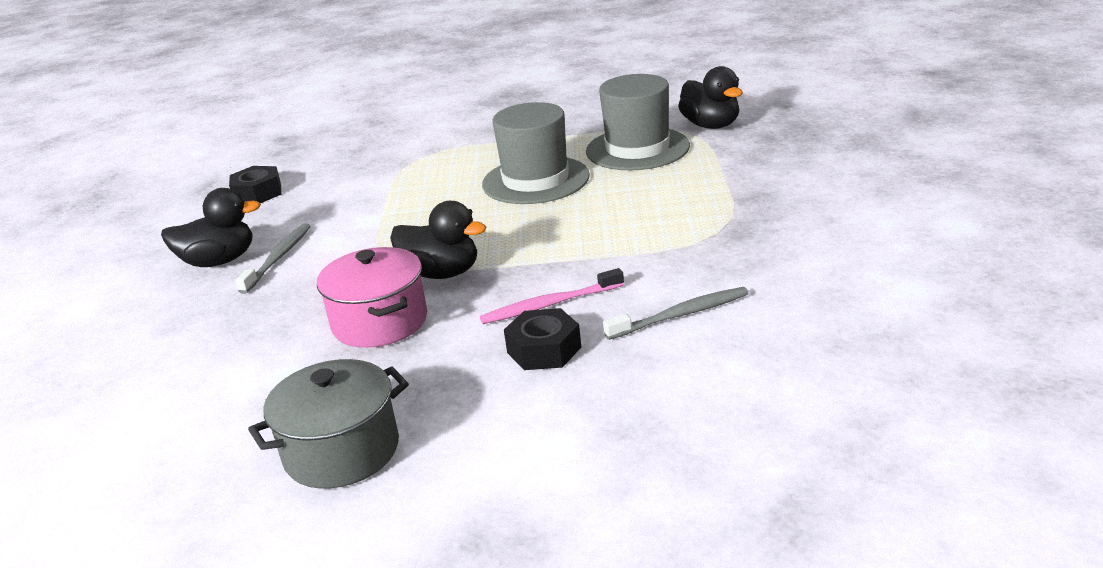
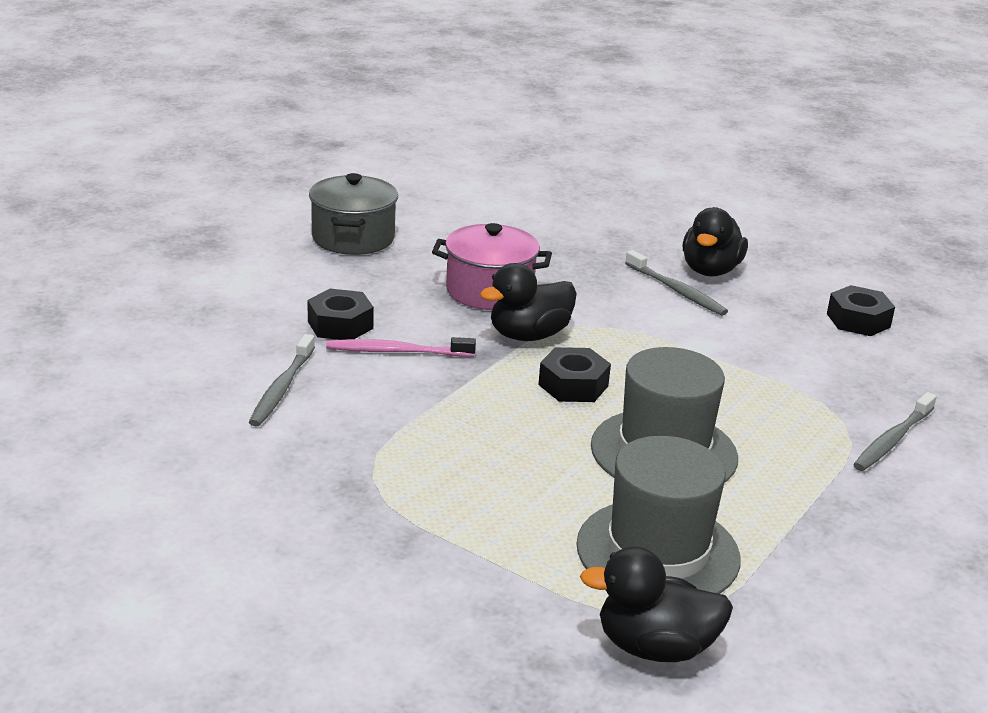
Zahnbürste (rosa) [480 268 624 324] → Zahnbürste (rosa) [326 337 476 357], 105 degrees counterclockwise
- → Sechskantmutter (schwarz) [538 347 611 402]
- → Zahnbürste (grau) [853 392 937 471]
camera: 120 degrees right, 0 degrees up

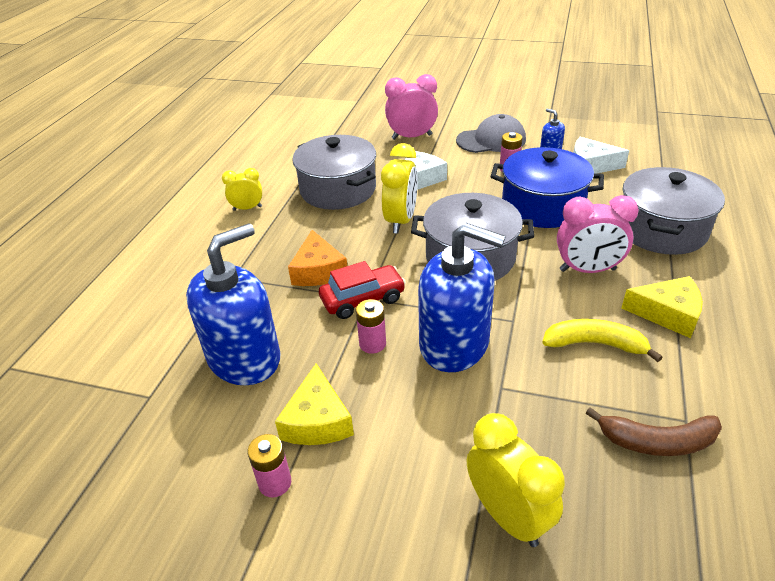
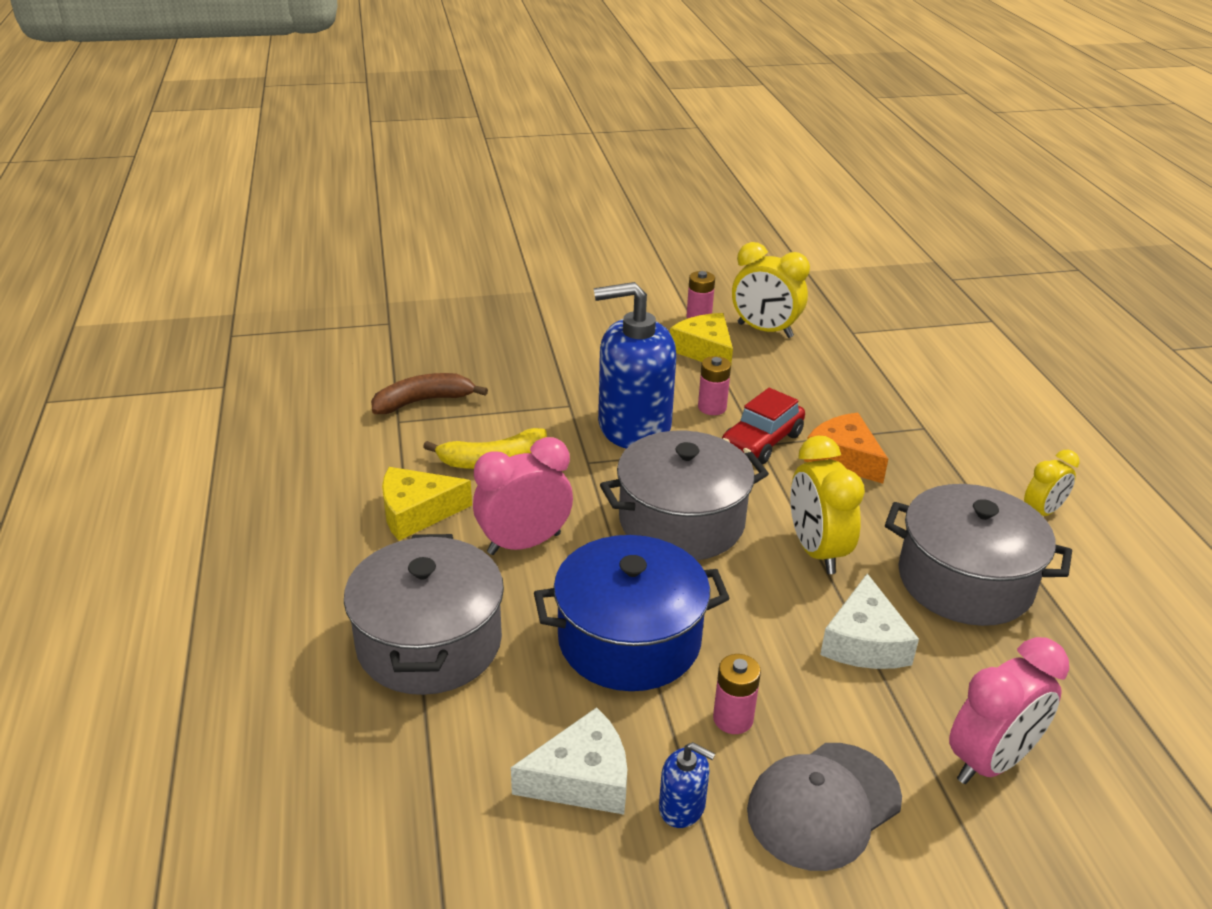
Seifenspender (blau) [186 223 280 385] → -
Wecker (gelb) [467 413 565 547] → Wecker (gelb) [732 242 810 338], move
camera: 150 degrees right, 5 degrees down

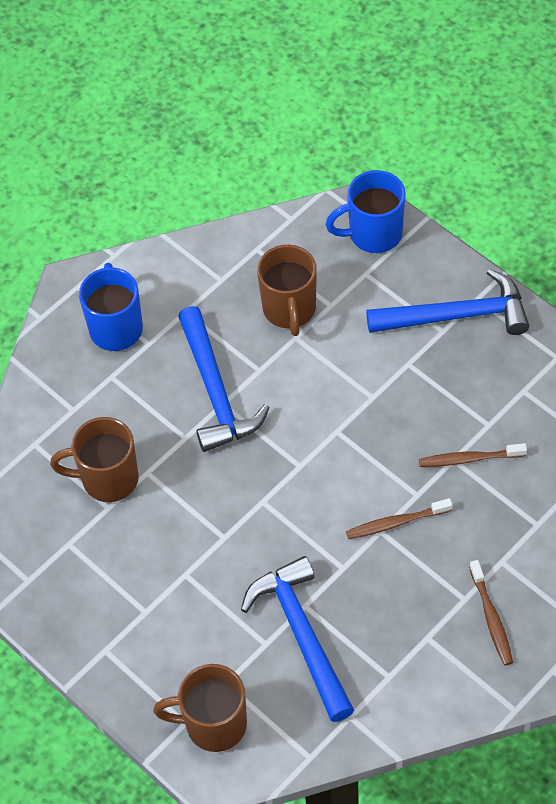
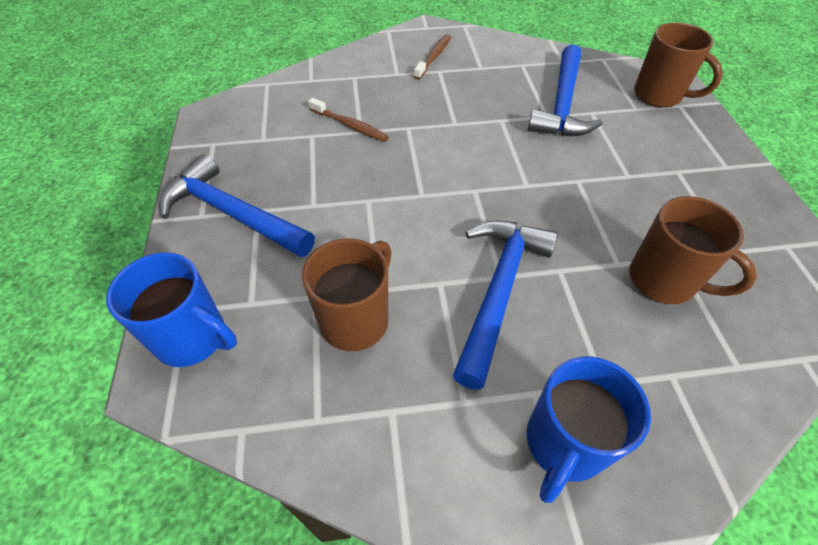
Zahnbürste (braun) [346 498 452 539] → -
camera: 145 degrees left, 5 degrees down

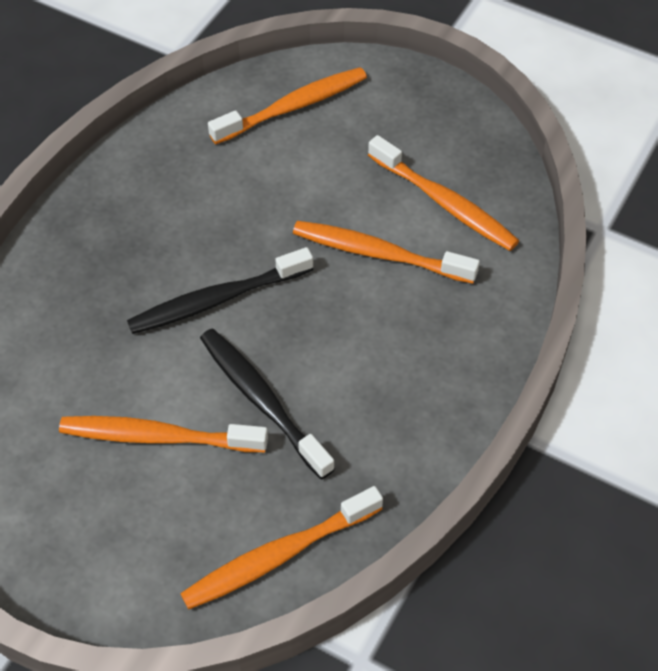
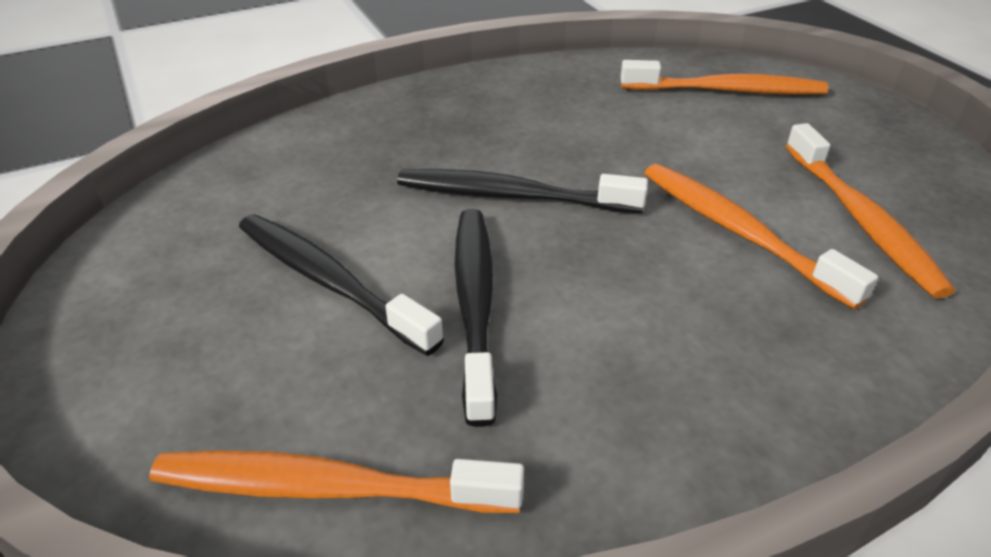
Zahnbürste (orange) [59 416 268 452] → Zahnbürste (schwarz) [239 214 444 356]
camera: 35 degrees right, 15 degrees down

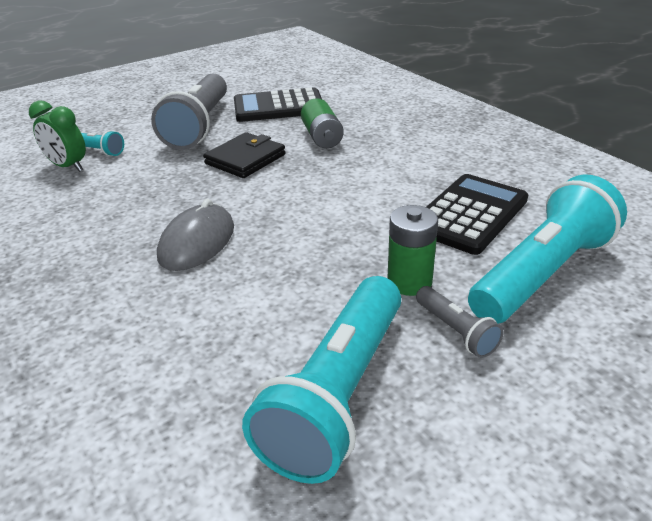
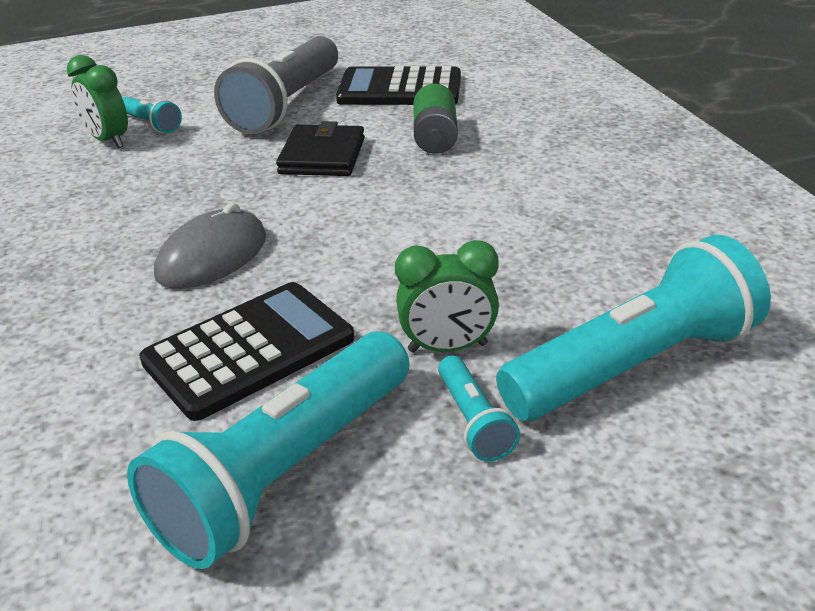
Geldbörse (schwarz) [203 132 285 178] → Geldbörse (schwarz) [276 121 365 176], 45 degrees counterclockwise
Batterie (grün) [387 205 438 296] → Wecker (grün) [395 240 499 353]
Taschenlampe (grau) [416 286 504 358] → Taschenlampe (türkis) [438 356 520 461]
Taschenrechner (schwarz) [427 174 528 255] → Taschenrechner (schwarz) [139 282 354 421], move
camera: 15 degrees right, 0 degrees up

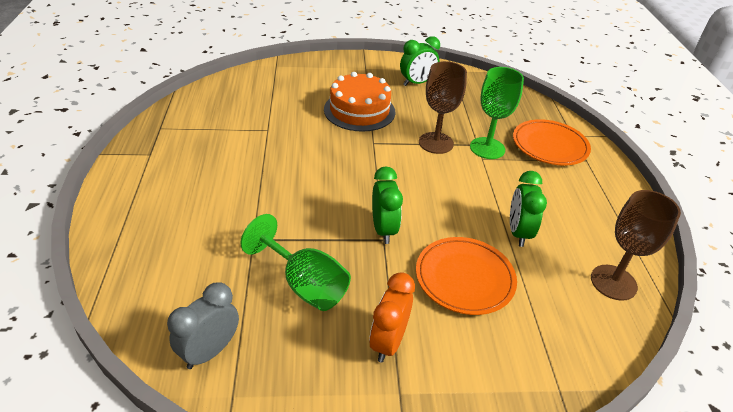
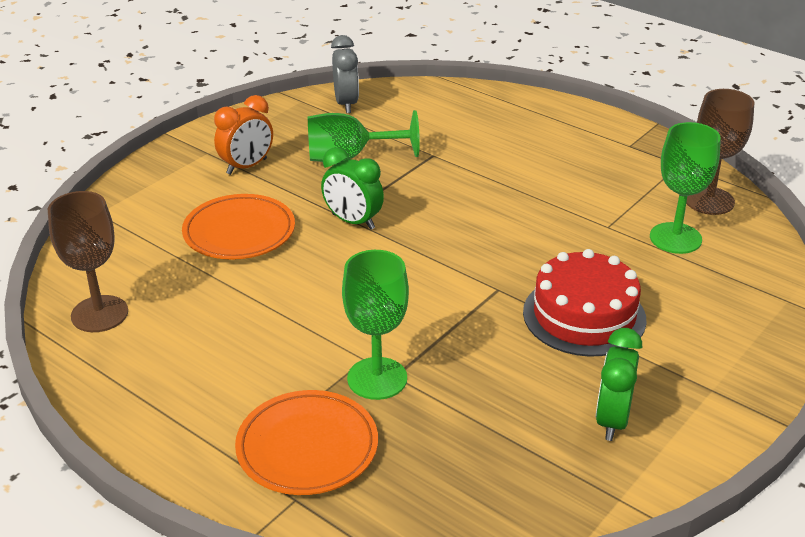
Kuchen (orange) [324 72 395 132] → Kuchen (rot) [523 249 646 357]
Wecker (orange) [369 272 415 363] → Wecker (orange) [214 95 273 175], 75 degrees clockwise
Kelch (braun) [419 61 467 154] → Kelch (braun) [686 89 754 215], move
Wecker (grün) [510 171 547 247] → -
- → Kelch (grün) [650 122 721 254]
camera: 135 degrees right, 5 degrees down

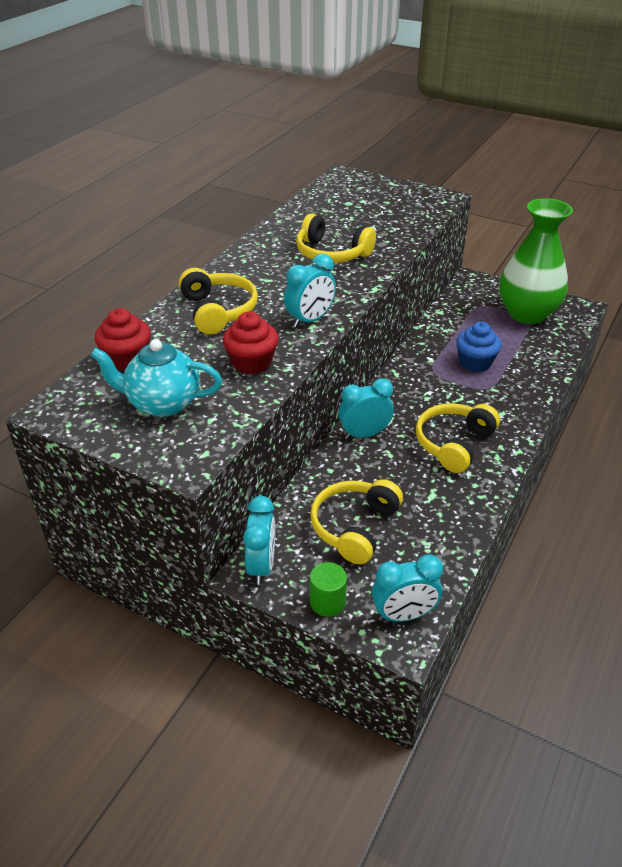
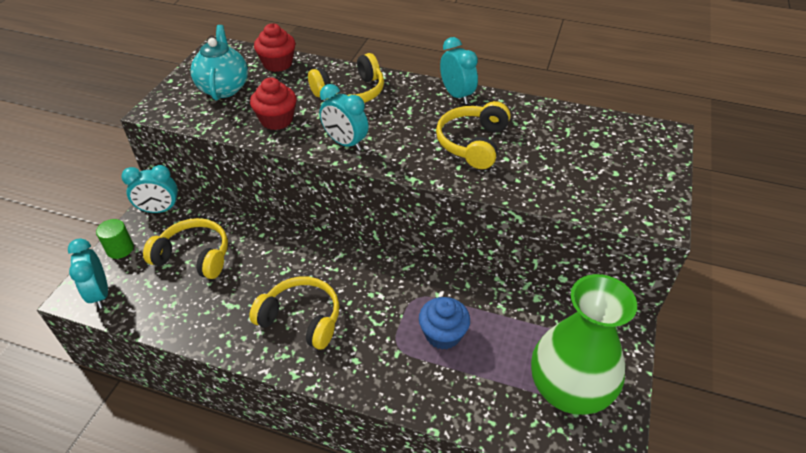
Wecker (türkis) [339 378 394 439] → Wecker (türkis) [440 37 478 104], move
camera: 80 degrees right, 5 degrees up

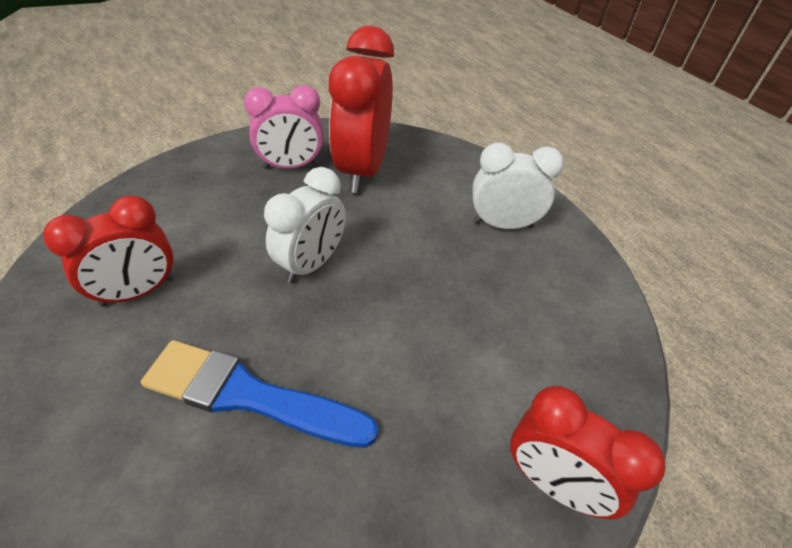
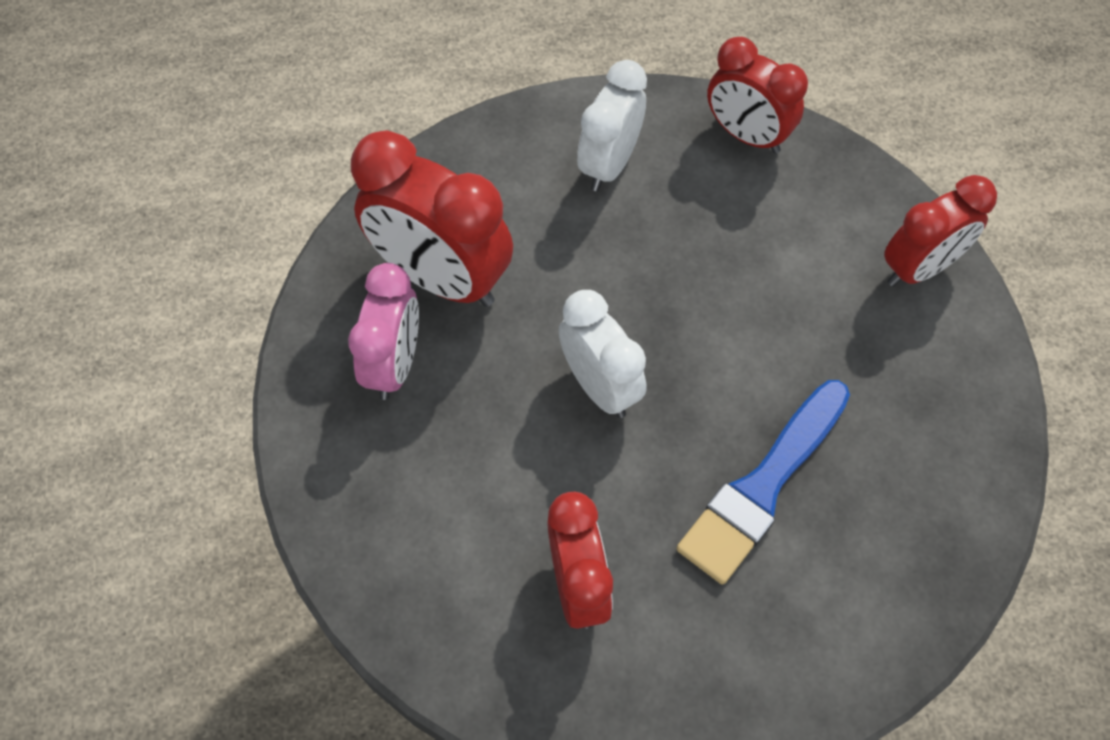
- → Wecker (rot) [707 37 808 154]
camera: 65 degrees left, 15 degrees up

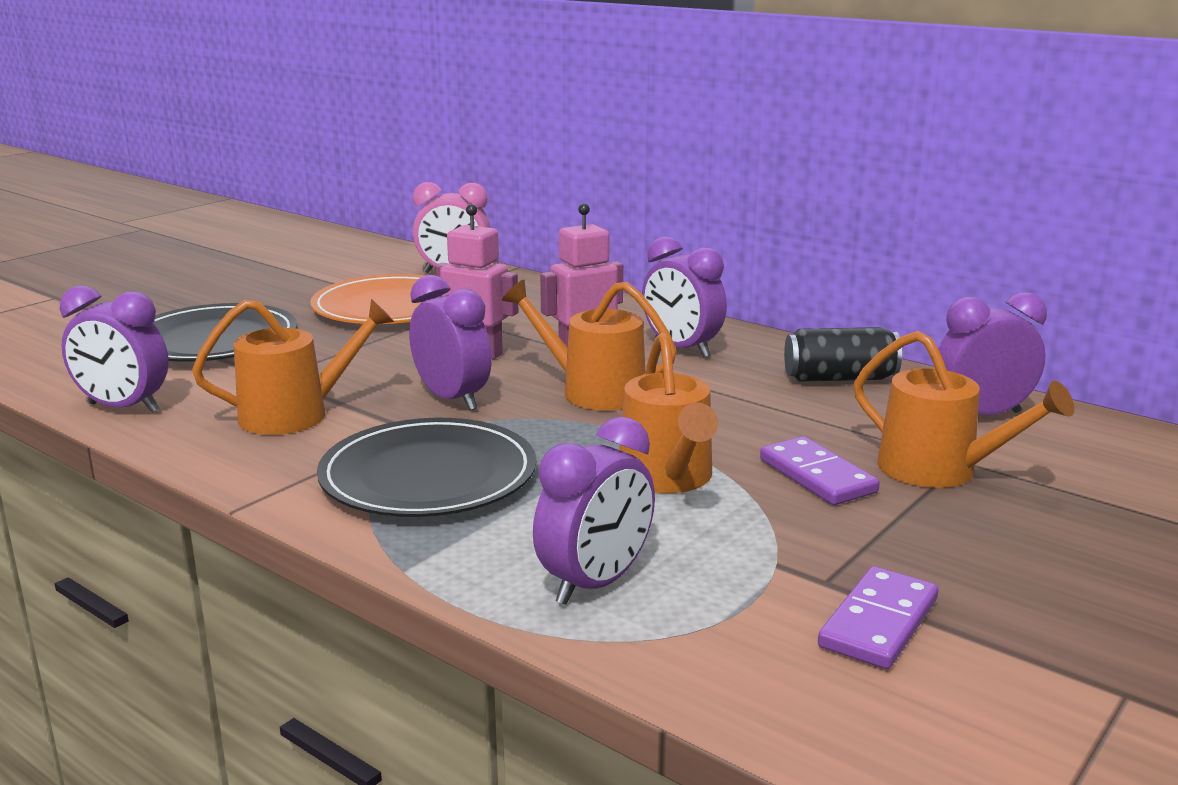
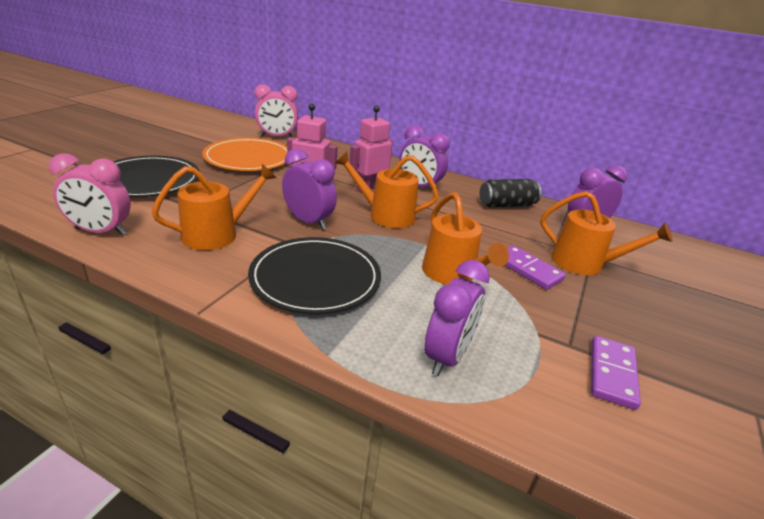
Wecker (lila) [60 286 169 413] → Wecker (rosa) [49 153 131 235]
camera: 15 degrees left, 10 degrees up

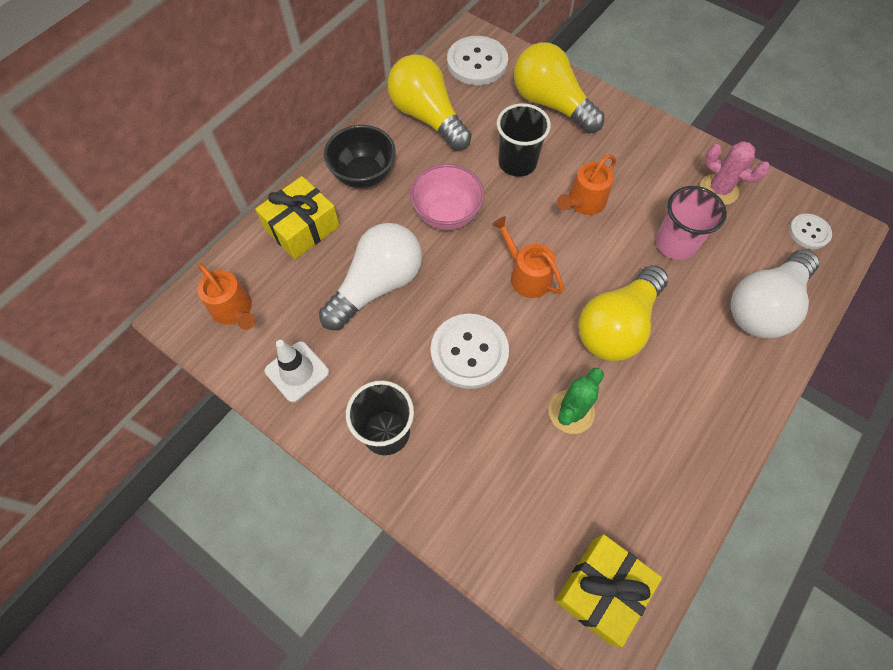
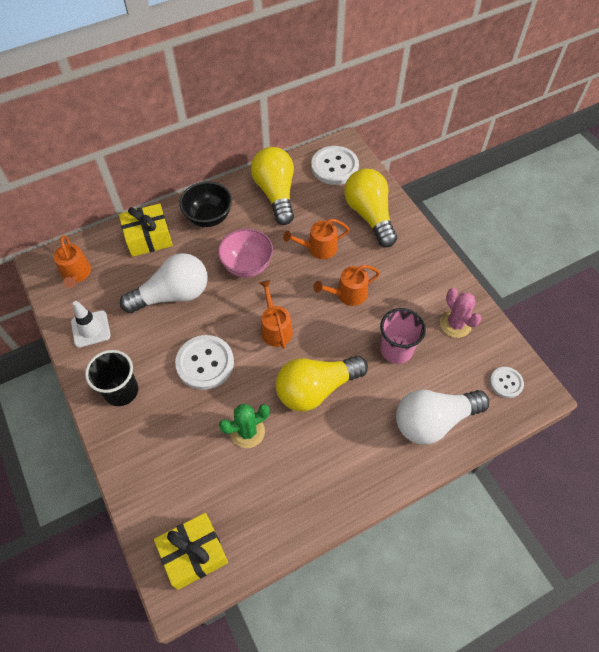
Becher (schwarz) [497 103 551 177] → Gießkanne (orange) [283 219 349 259]
camera: 25 degrees right, 5 degrees down

